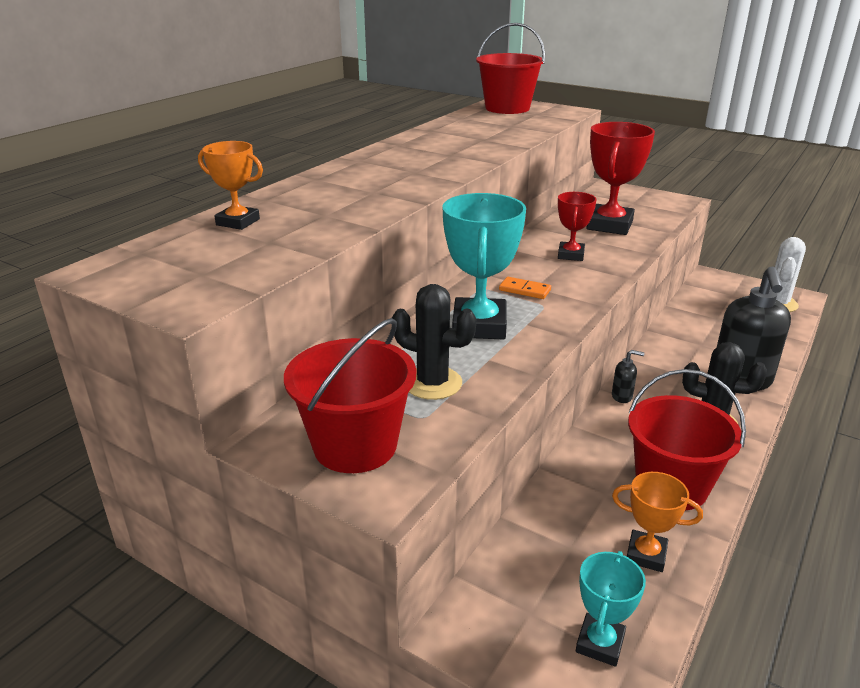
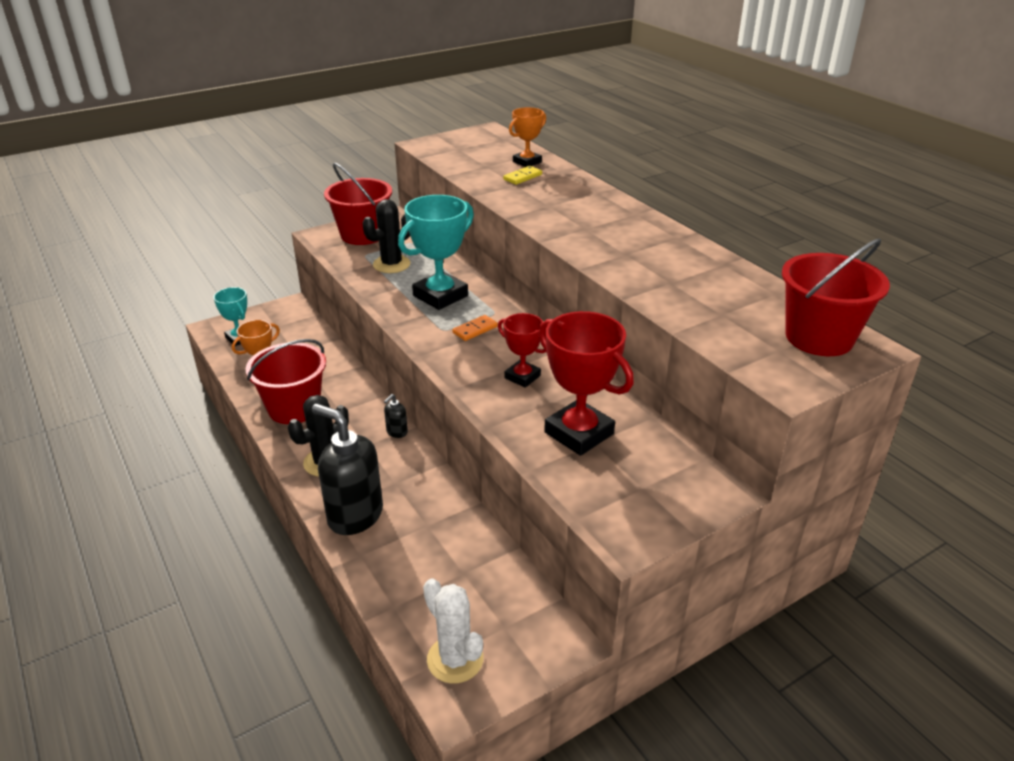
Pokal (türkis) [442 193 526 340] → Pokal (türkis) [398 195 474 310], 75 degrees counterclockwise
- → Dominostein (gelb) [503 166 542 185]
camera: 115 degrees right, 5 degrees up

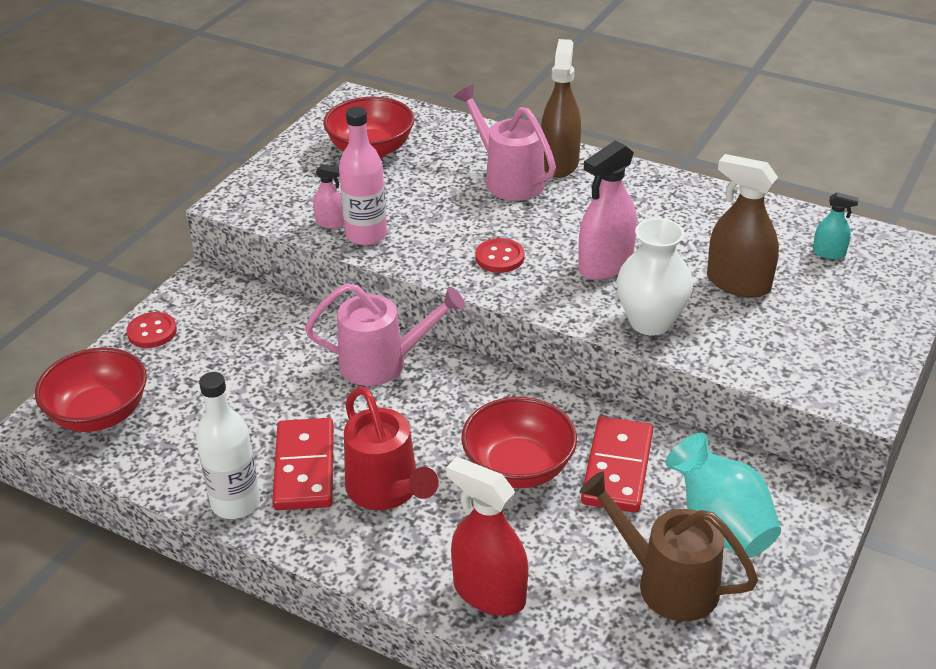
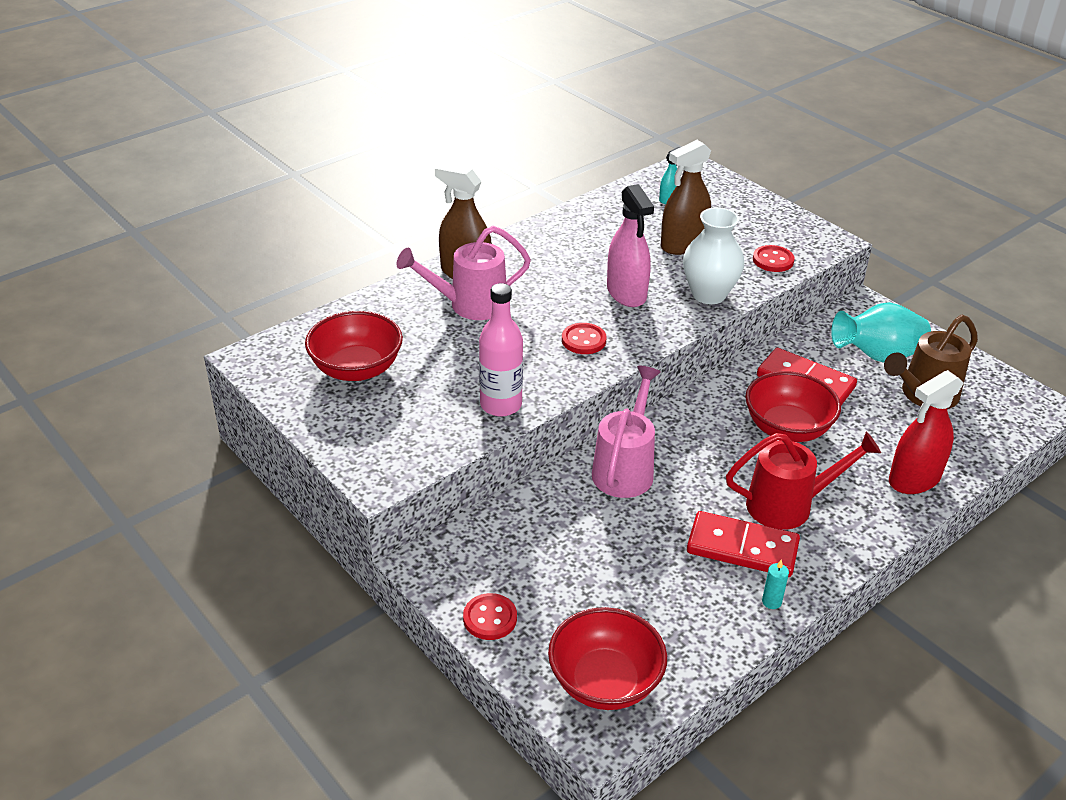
Flasche (weiß) [196 372 260 519] → Kerze (türkis) [762 559 789 609]
Sprühflasche (rosa) [313 164 344 229] → -
- → Knopf (rot) [753 245 795 272]
camera: 70 degrees left, 0 degrees up

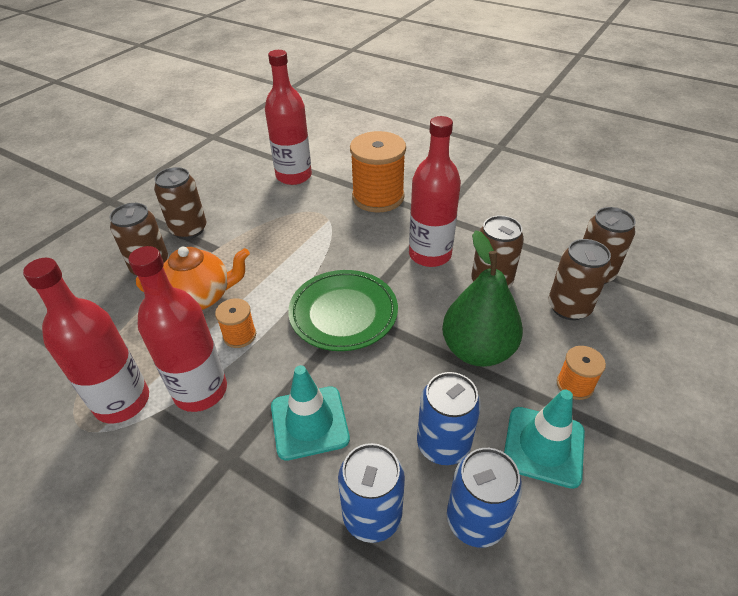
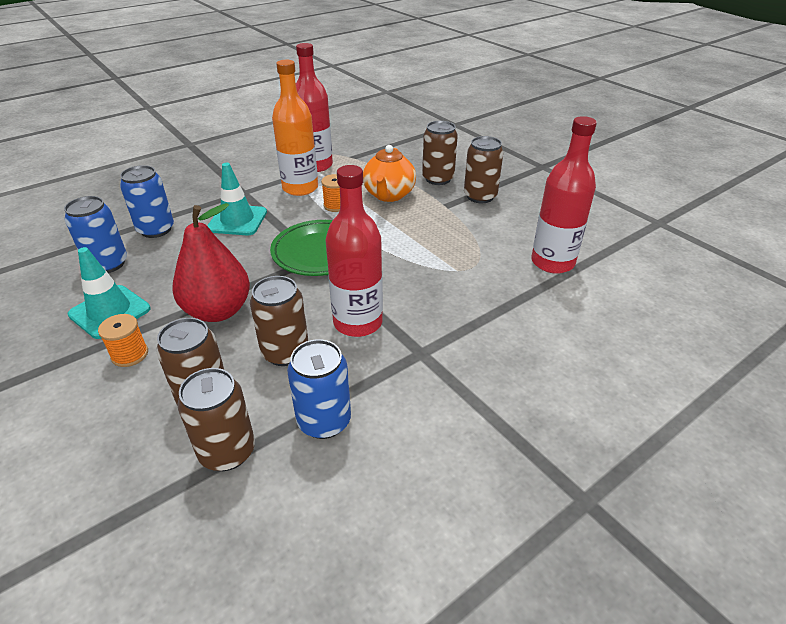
Flasche (rot) [128 246 227 412] → Flasche (orange) [272 60 318 196]
Garnrolle (orange) [350 131 406 213] → -
Dose (blau) [417 372 481 465] → Dose (blau) [287 339 351 439], move
Birne (grün) [442 230 523 367] → Birne (rot) [172 203 250 322]
camera: 110 degrees right, 5 degrees down

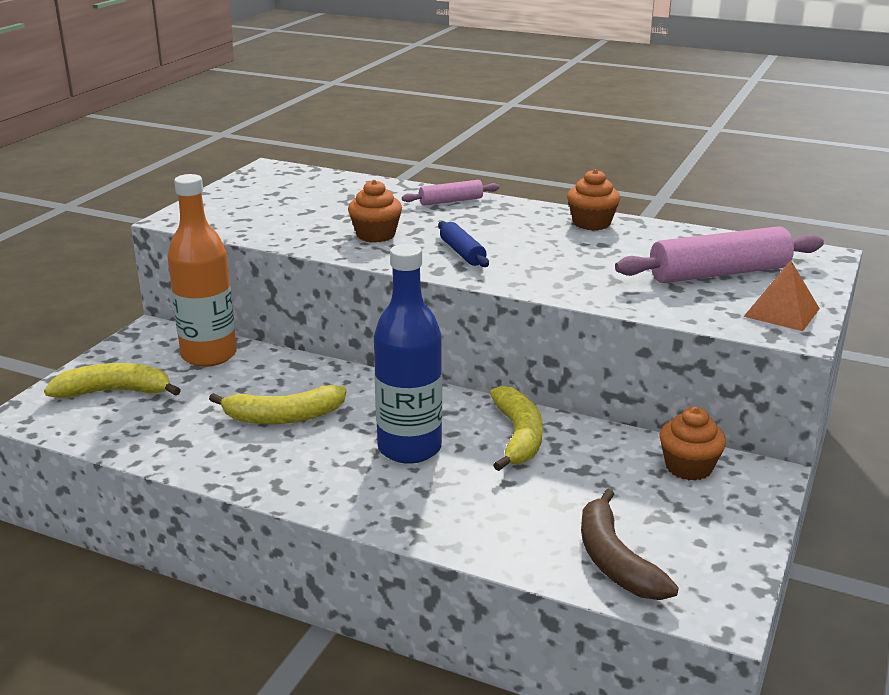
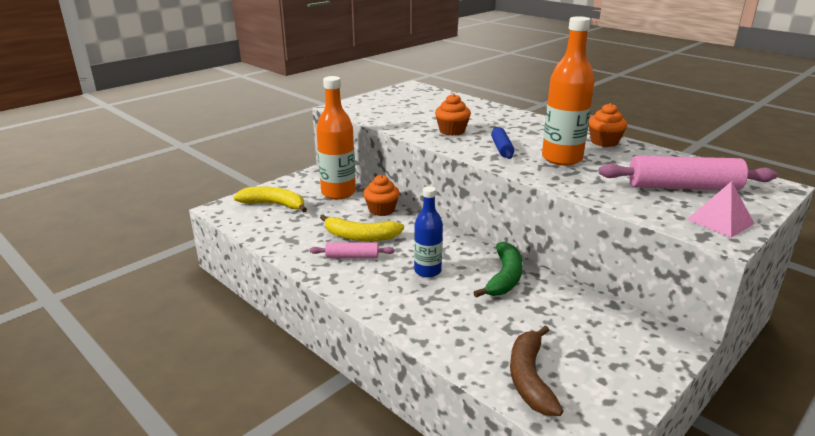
Flasche (blau) [374 244 442 464] → Flasche (blau) [414 186 443 278], x0.62
Nudelholz (rosa) [402 180 499 206] → Nudelholz (rosa) [309 242 395 258], move
Banane (gelb) [490 386 543 471] → Banane (grün) [473 242 523 297]
Muffin (orange) [659 407 726 481] → Muffin (orange) [363 175 400 216], move
Pyramide (orange) [743 260 820 331] → Pyramide (rosa) [687 181 755 238]
- → Flasche (orange) [542 16 595 166]
camera: 20 degrees right, 0 degrees up

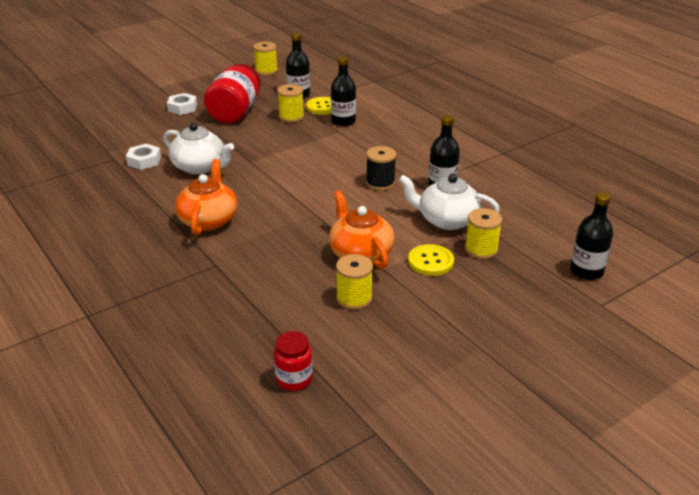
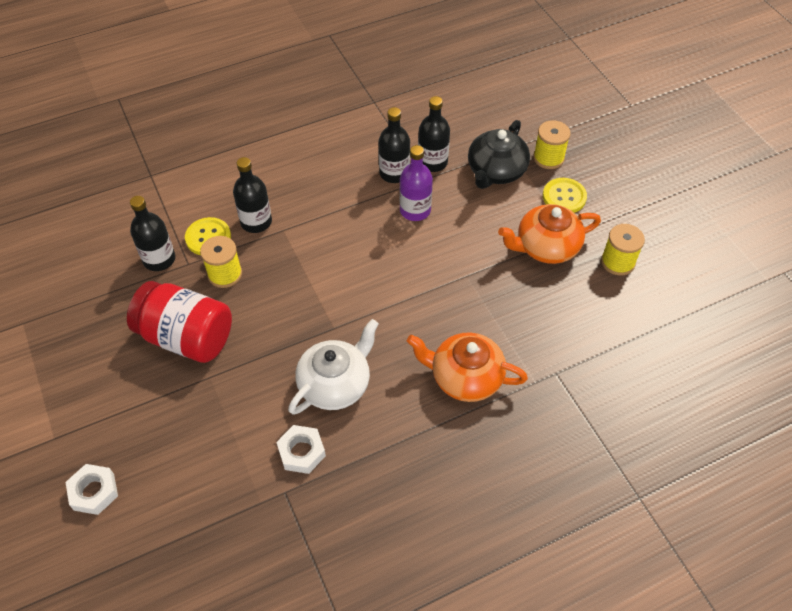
Sechskantmutter (weiß) [167 93 197 115] → Sechskantmutter (weiß) [66 464 118 515], move
Garnrolle (gelb) [253 42 278 76] → -
Einmachglas (rot) [274 331 313 391] → -
Garnrolle (schwarz) [366 146 396 191] → Flasche (lila) [399 145 433 221]
Teekanne (weiß) [399 174 500 230] → Teekanne (schwarz) [468 120 530 189]
Flasche (schwarz) [570 192 613 280] → Flasche (schwarz) [378 107 410 183], move
camera: 80 degrees left, 20 degrees up

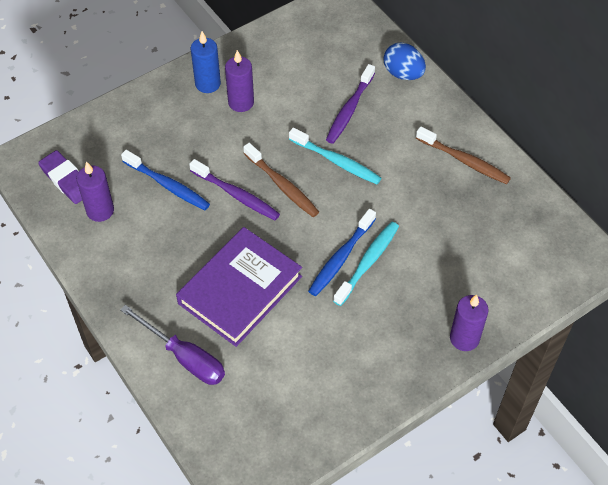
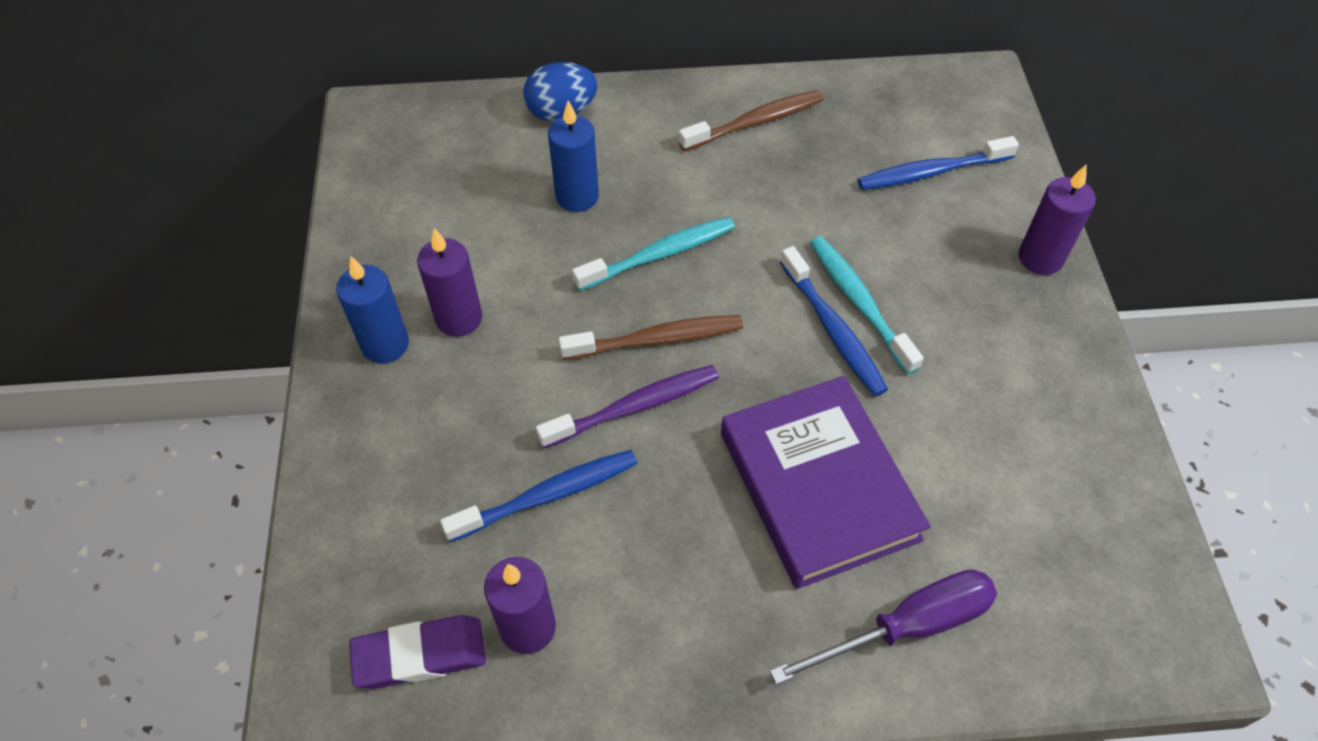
Zahnbürste (lila) [326 64 375 144] → Kerze (blau) [548 100 599 212]
- → Zahnbürste (blau) [858 136 1019 190]
camera: 60 degrees left, 0 degrees up

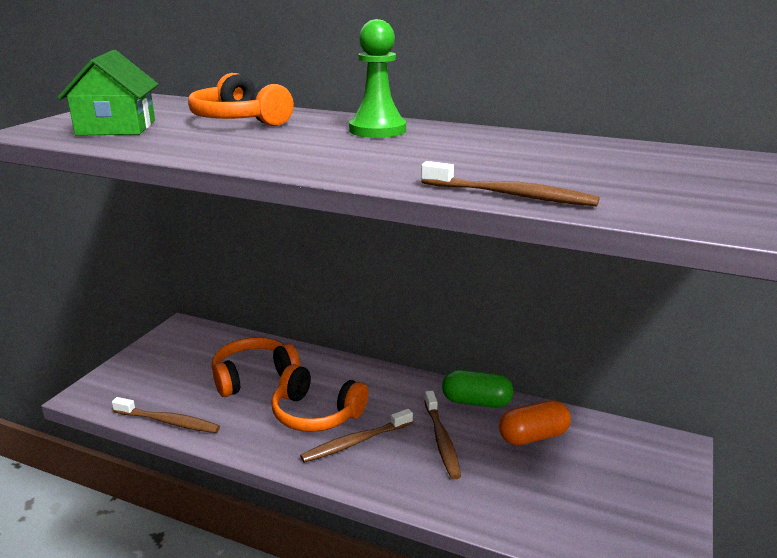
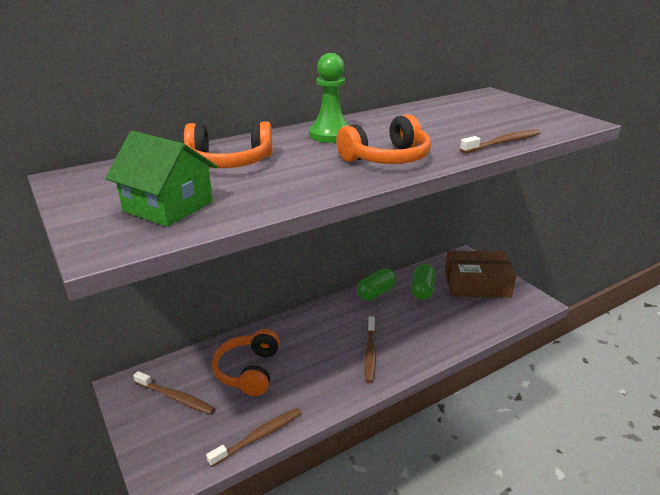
Kopfhörer (orange) [271 364 368 432] → Kopfhörer (orange) [336 114 431 164], move
Zahnbürste (braun) [425 391 461 480] → Zahnbürste (braun) [133 371 215 415], move
Kapsel (orange) [499 400 571 445] → Kapsel (grün) [411 264 436 300]
- → Schachtel (braun) [445 250 516 298]
camera: 55 degrees left, 5 degrees up

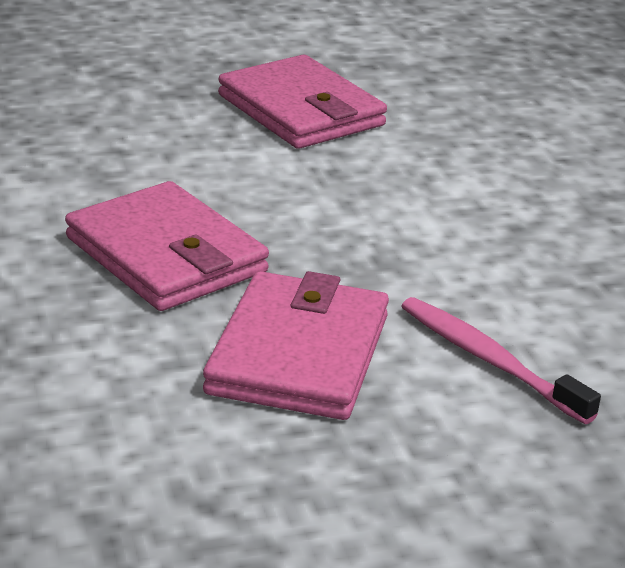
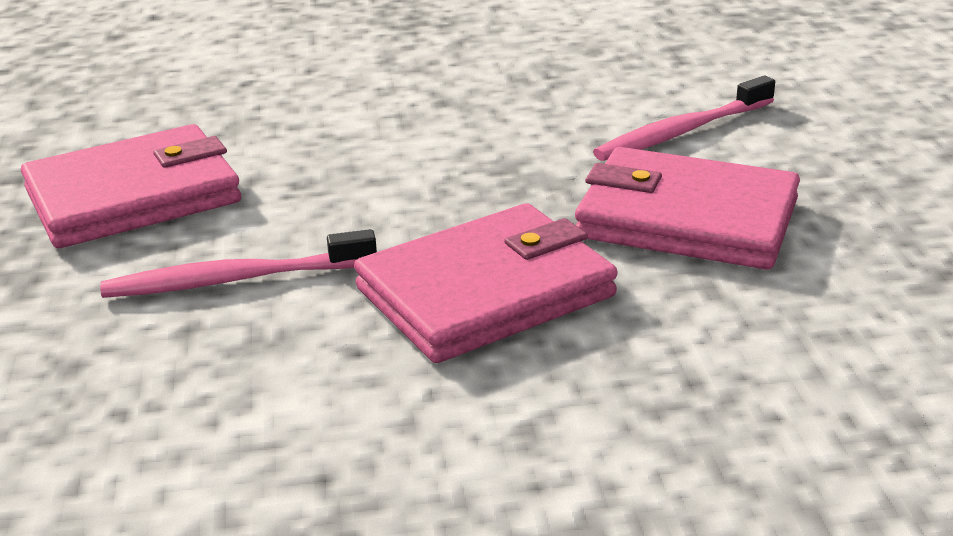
- → Zahnbürste (rosa) [100 229 377 298]
camera: 80 degrees left, 0 degrees up

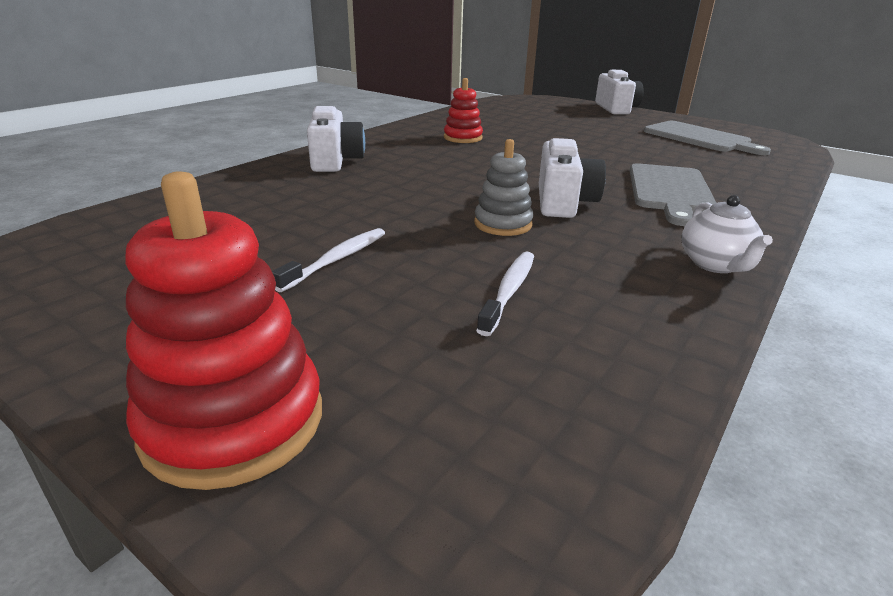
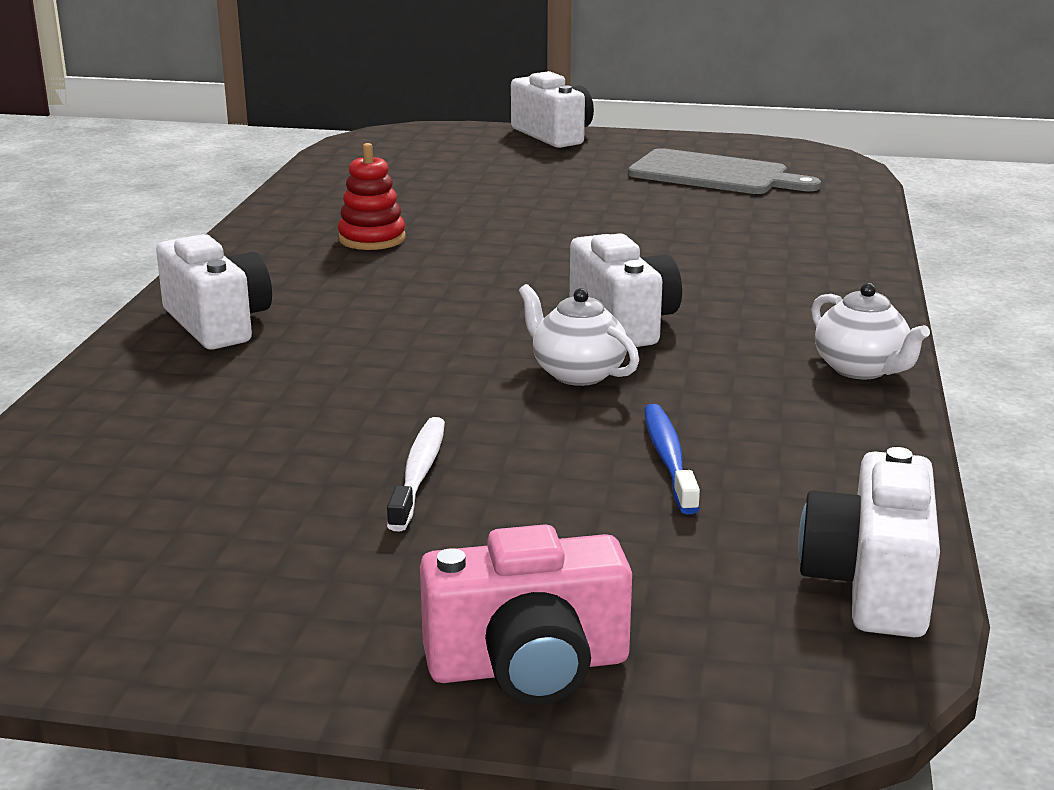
Stapelspielzeug (rot) [125 171 322 490] → Kamera (rosa) [420 524 632 705]
Stapelspielzeug (grau) [474 139 533 236] → Teekanne (weiß) [519 284 639 386]
Zahnbürste (weiß) [476 251 534 336] → Zahnbürste (blau) [644 404 700 514]
Schneidebrett (grau) [630 163 716 226] → -
- → Kamera (weiß) [798 447 940 637]
camera: 25 degrees left, 5 degrees down

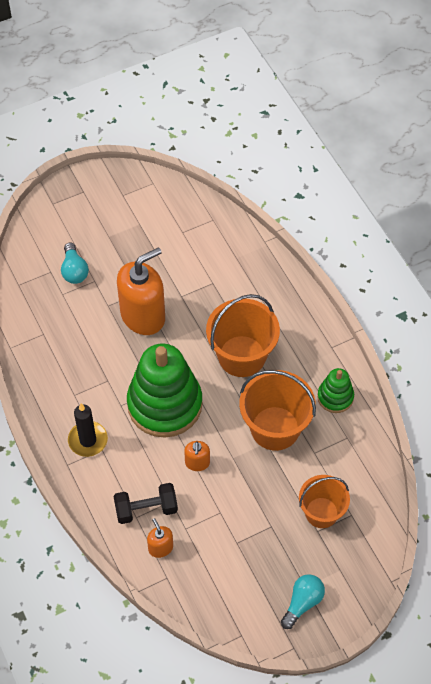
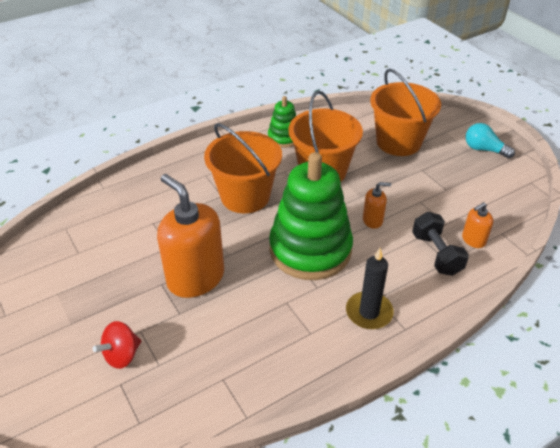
Glühbirne (türkis) [61 243 89 284] → Kreisel (rot) [93 321 141 369]
Eimer (orange) [299 475 350 528] → Eimer (orange) [370 69 441 156], x1.53
camera: 95 degrees left, 15 degrees down

